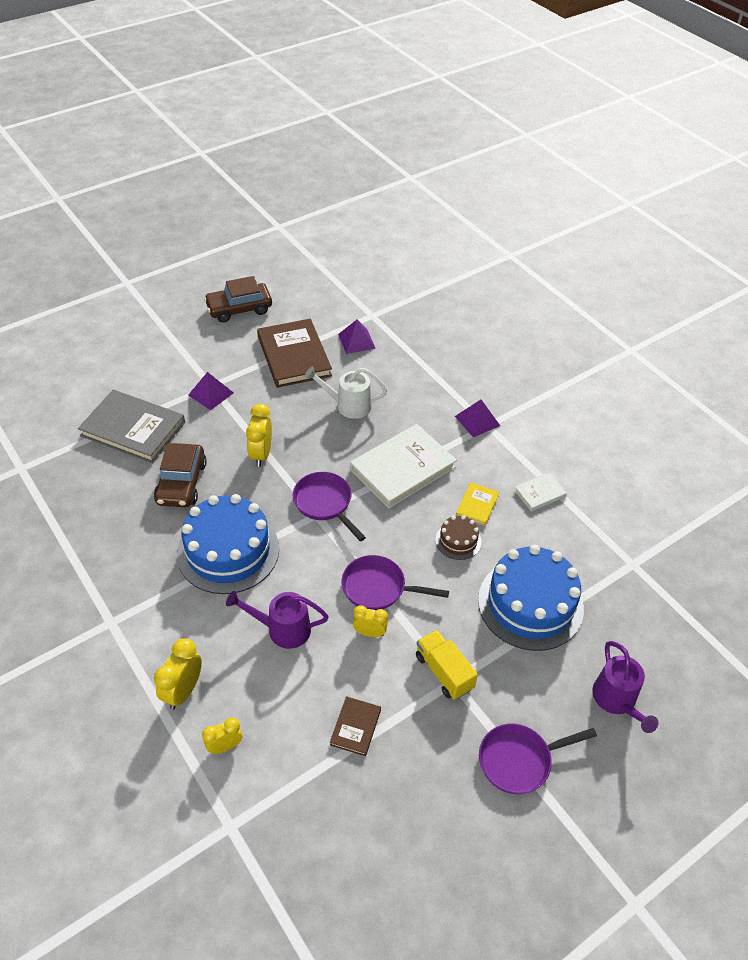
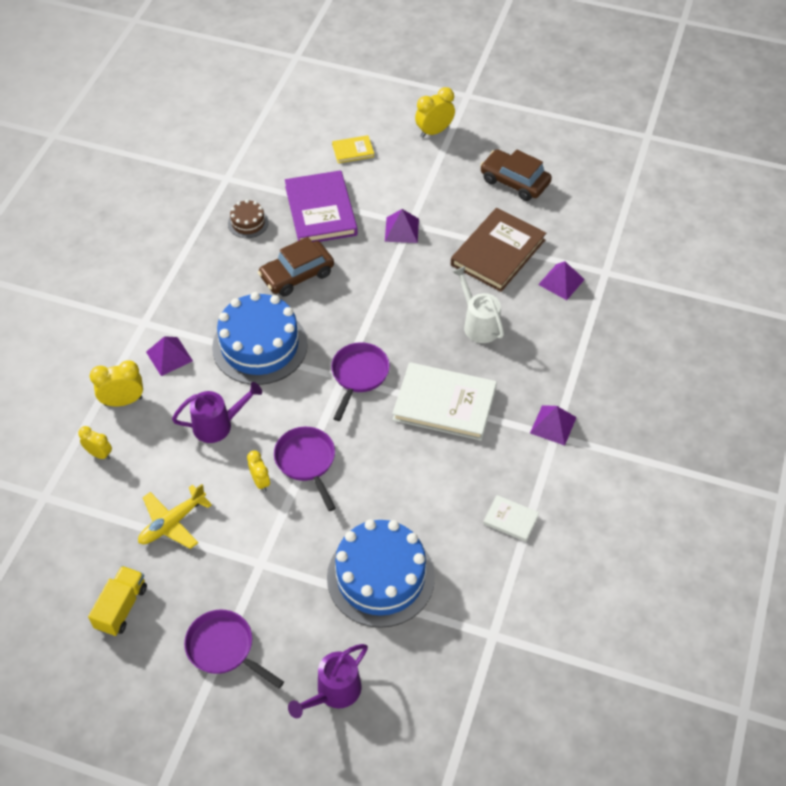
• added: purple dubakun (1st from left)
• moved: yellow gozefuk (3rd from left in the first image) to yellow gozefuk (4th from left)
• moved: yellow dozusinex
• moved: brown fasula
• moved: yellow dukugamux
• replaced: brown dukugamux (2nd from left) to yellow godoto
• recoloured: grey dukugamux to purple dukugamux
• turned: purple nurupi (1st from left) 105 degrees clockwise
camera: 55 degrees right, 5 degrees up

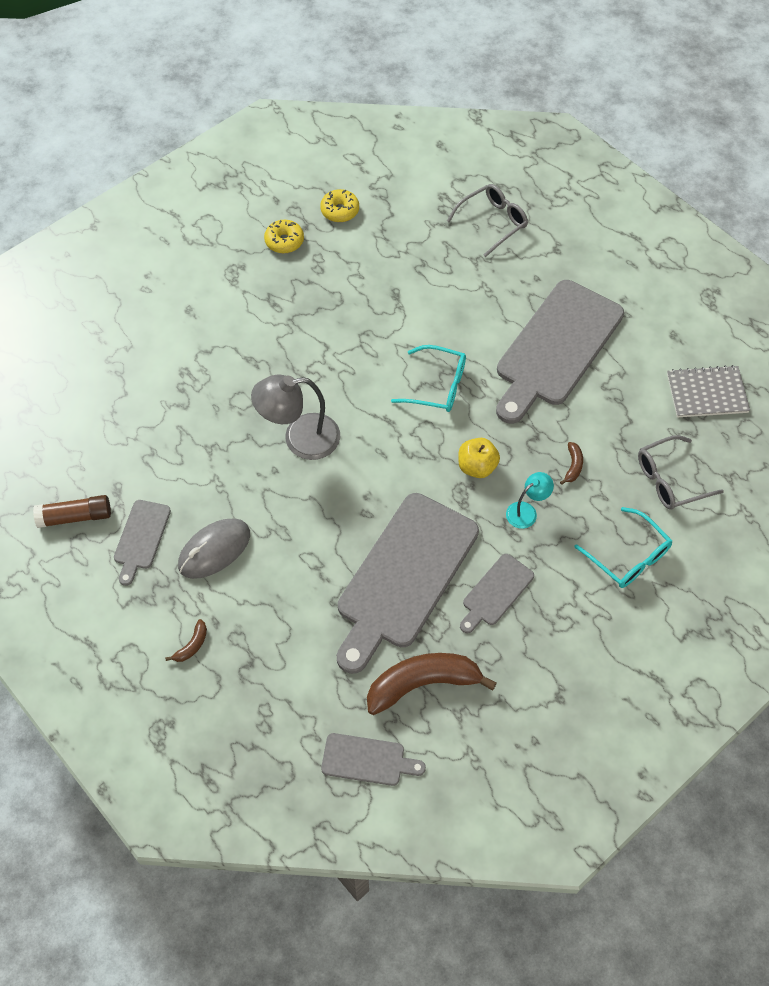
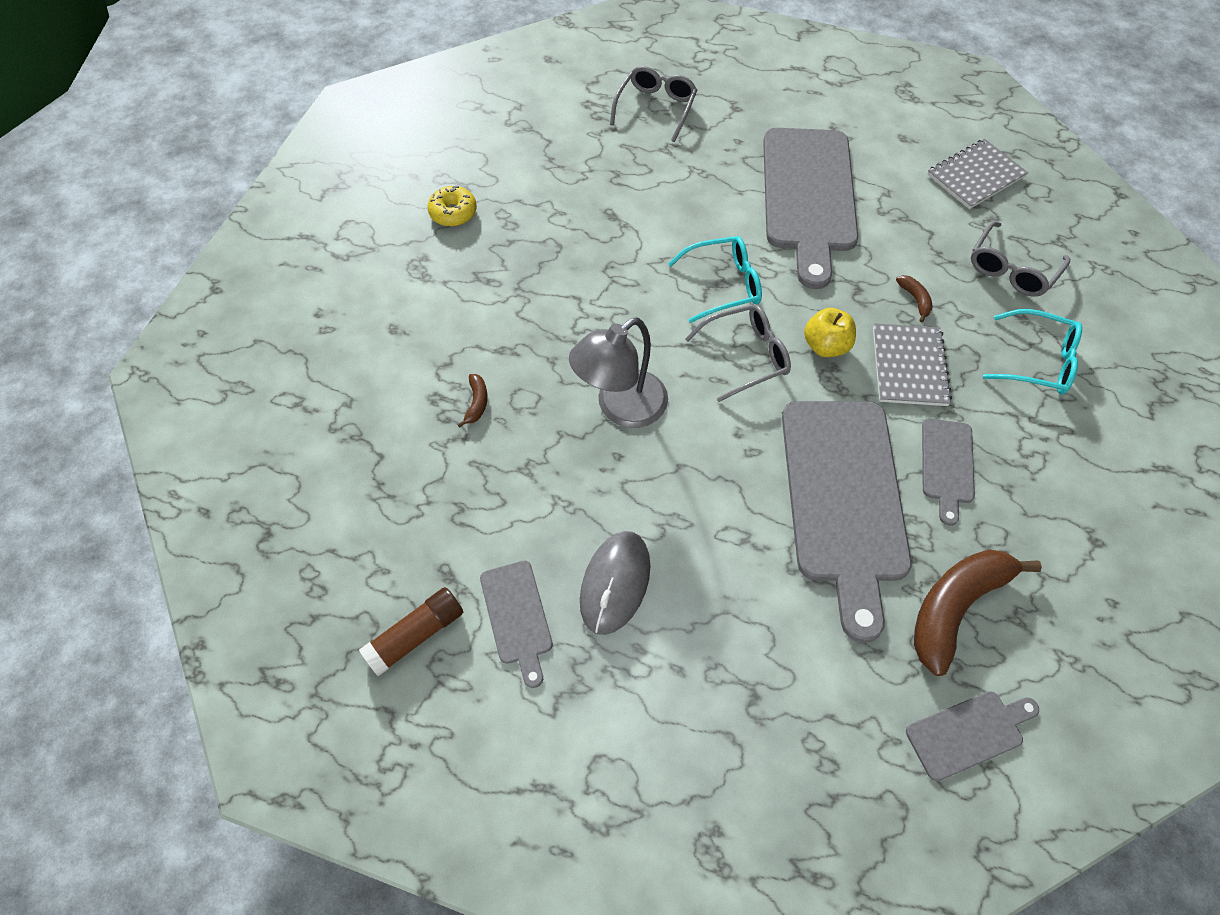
• removed: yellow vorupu (2nd from left)
• added: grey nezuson (2nd from left)
• moved: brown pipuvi (1st from left)
• replaced: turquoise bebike to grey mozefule (1st from left)
camera: 30 degrees left, 0 degrees up

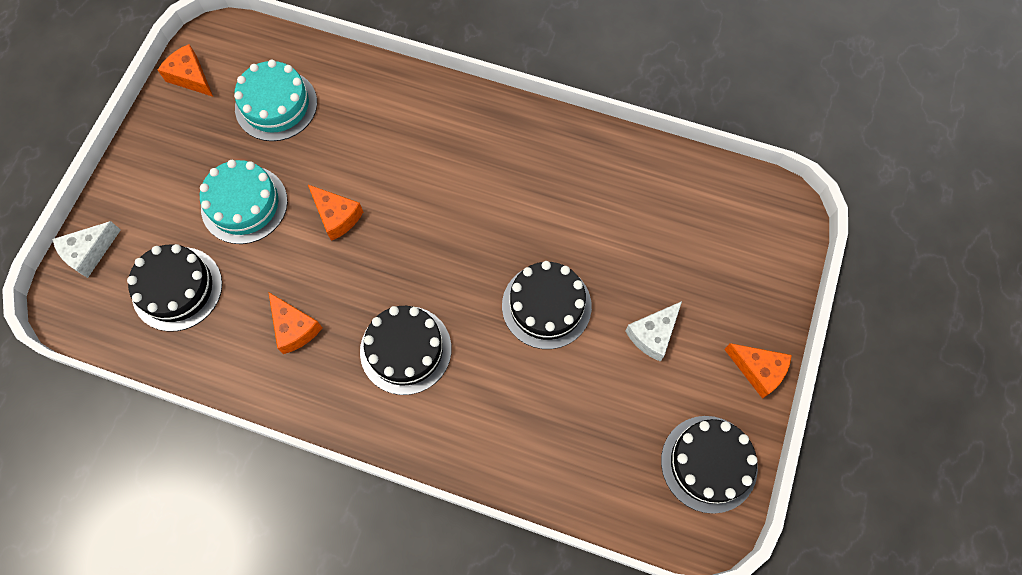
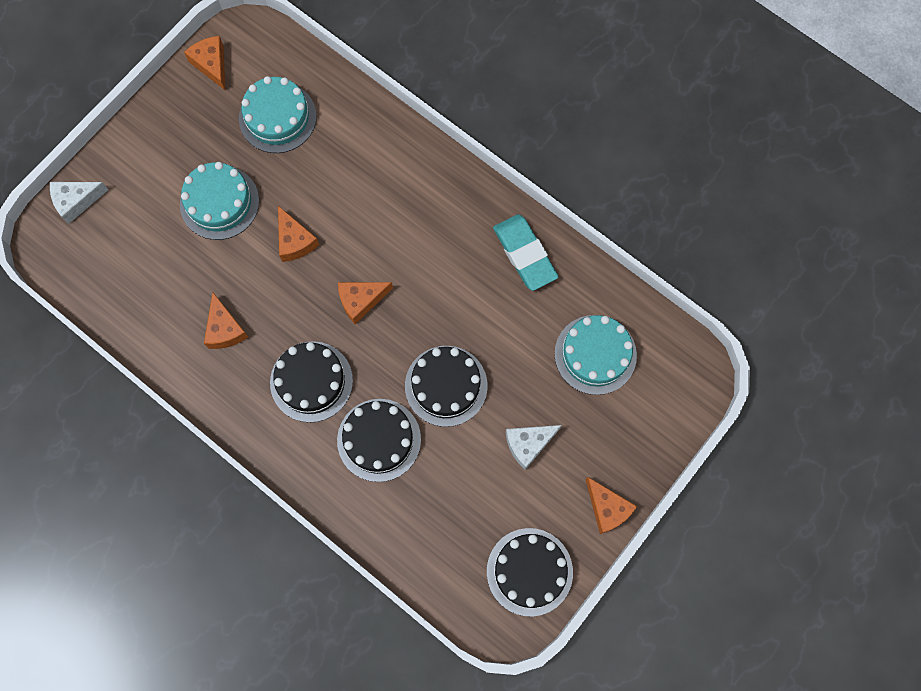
• added: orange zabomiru (4th from left)
• added: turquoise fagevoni
• added: turquoise fasula (3rd from left)
• moved: black fasula (1st from left in the first image) to black fasula (2nd from left)
camera: 20 degrees right, 5 degrees up

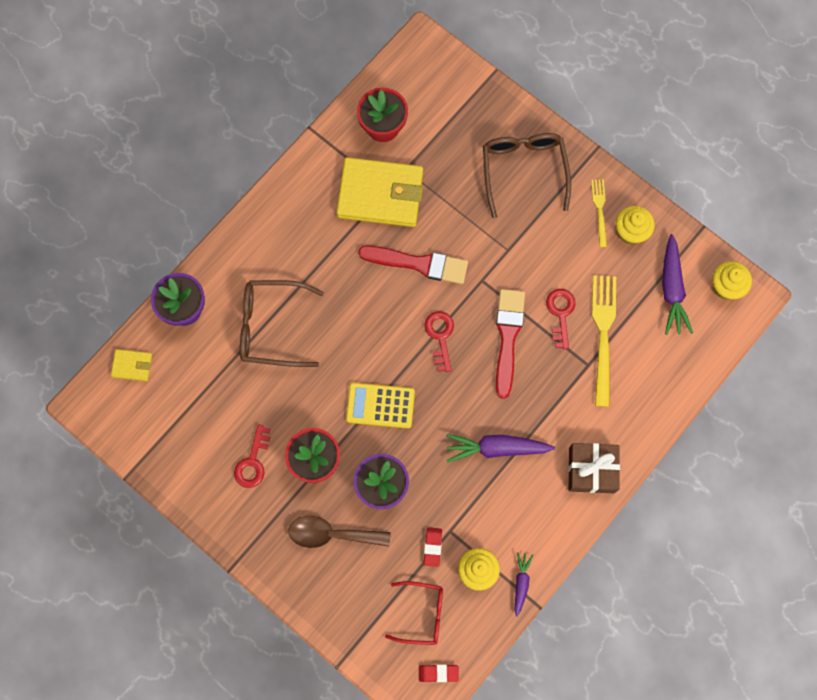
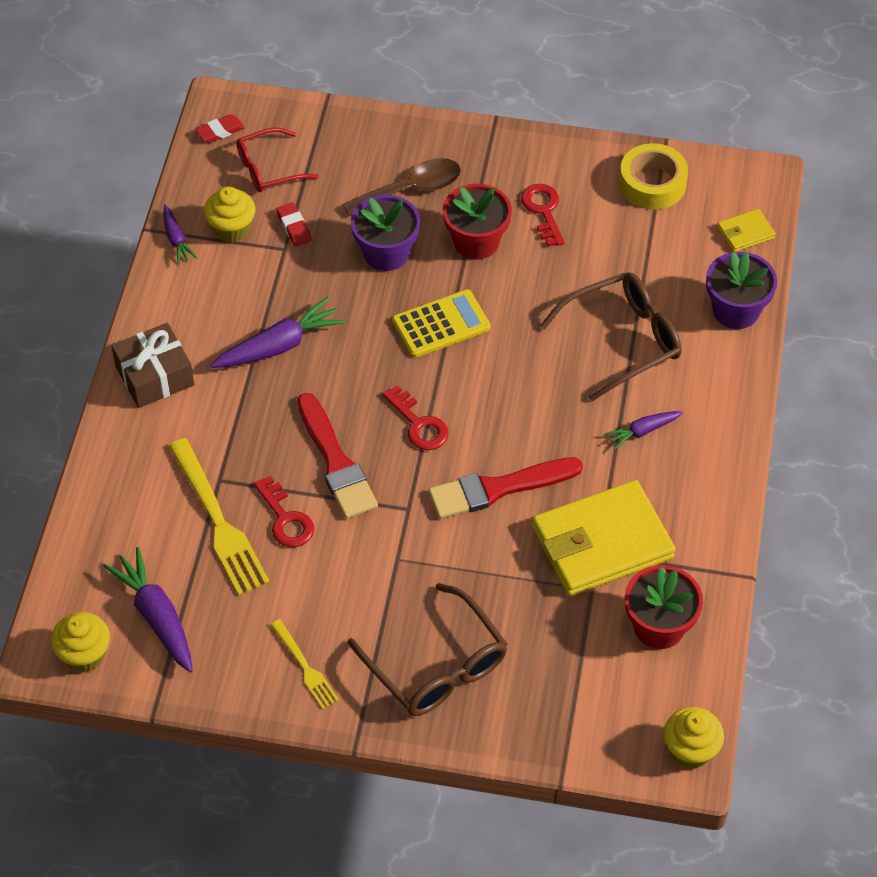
• added: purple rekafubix (4th from left)
• added: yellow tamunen
• moved: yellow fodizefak (2nd from left in the first image) to yellow fodizefak (3rd from left)
camera: 150 degrees right, 20 degrees down

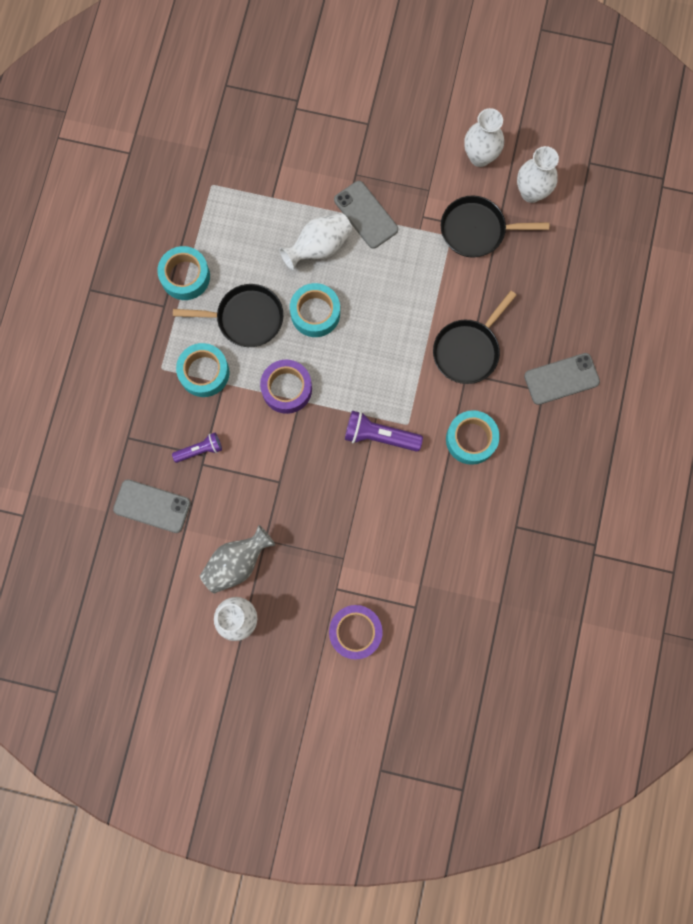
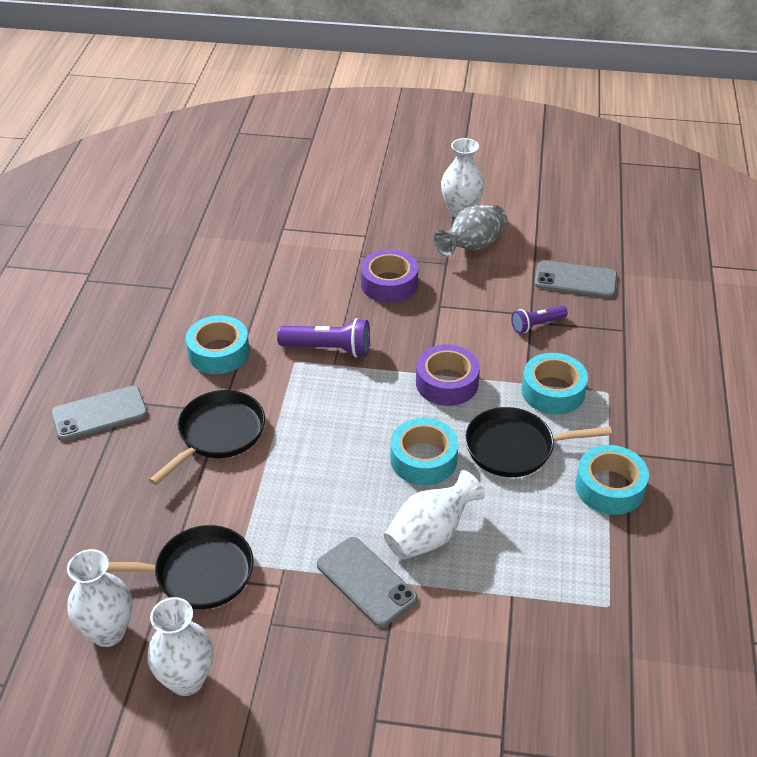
• moved: purple tamunen (2nd from left in the first image) to purple tamunen (1st from left)
camera: 175 degrees right, 35 degrees down

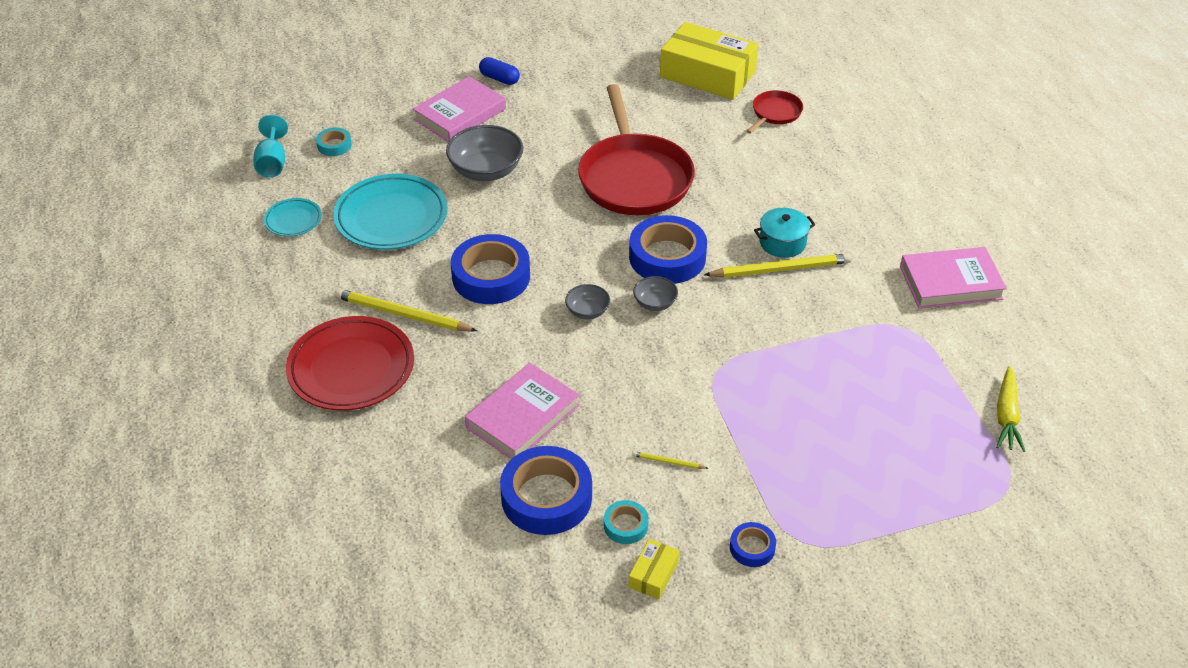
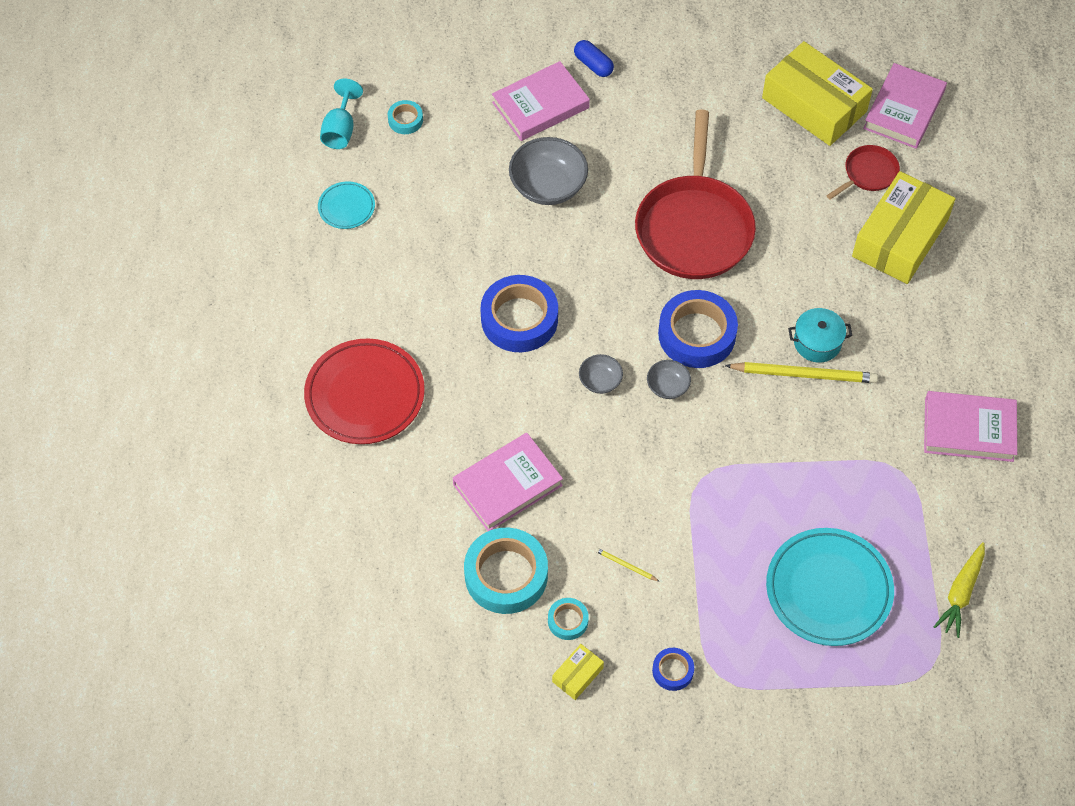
• removed: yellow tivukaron (1st from left)
• added: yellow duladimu (3rd from left)
• added: pink dukugamux (3rd from left)
• moved: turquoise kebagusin (2nd from left)
• recoloured: blue tamunen (2nd from left) to turquoise tamunen (2nd from left)
camera: 15 degrees right, 15 degrees up

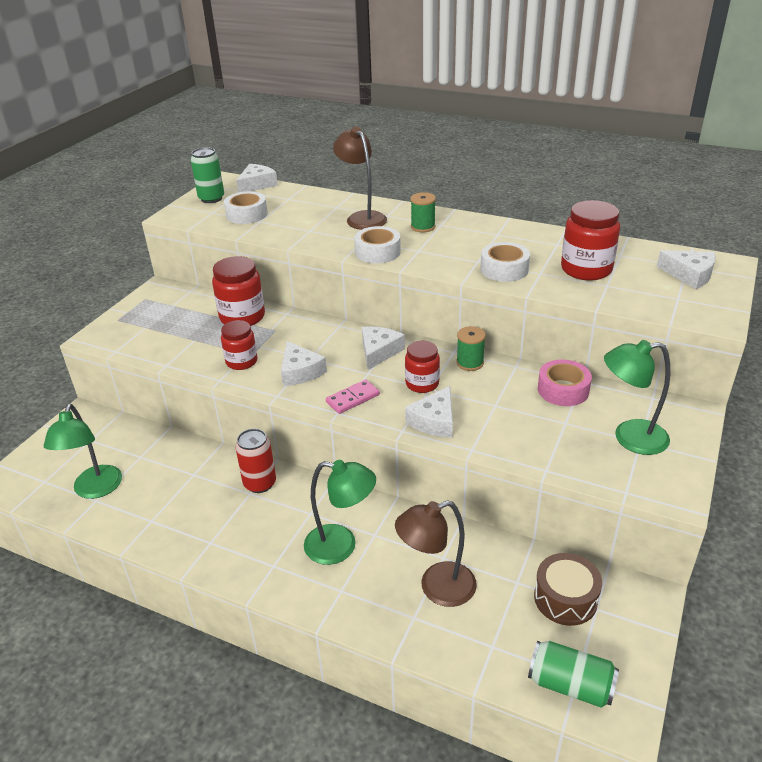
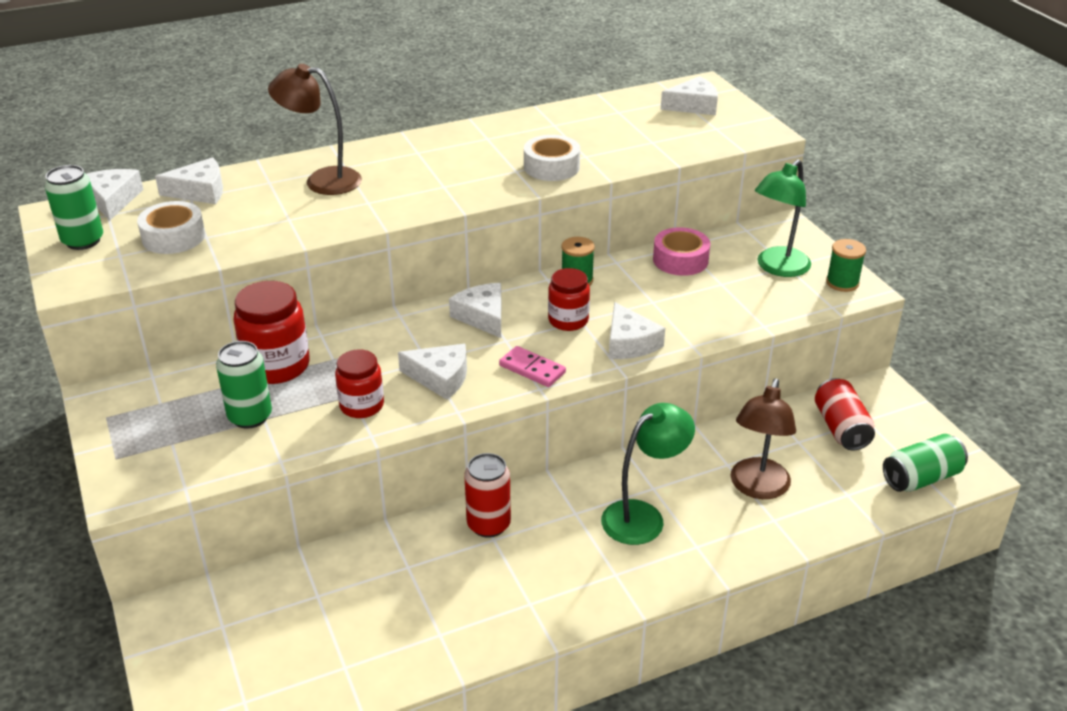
• removed: green bebike (1st from left)
• removed: white tamunen (2nd from left)
• removed: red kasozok (4th from left)
• added: white zabomiru (2nd from left)
• added: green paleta (2nd from left)
• moved: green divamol (1st from left in the first image) to green divamol (2nd from left)
• replaced: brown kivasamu to red paleta (2nd from left)
• turned: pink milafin 60 degrees counterclockwise
camera: 50 degrees left, 0 degrees up

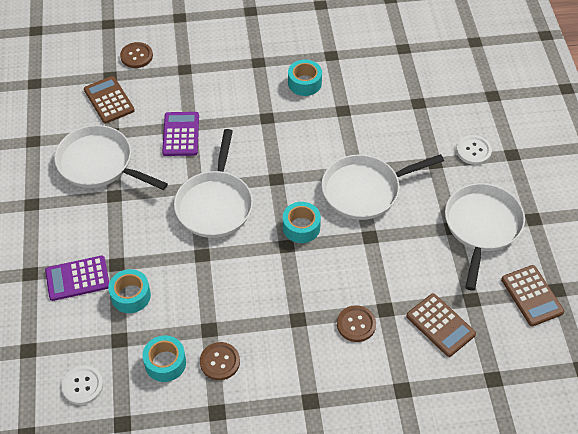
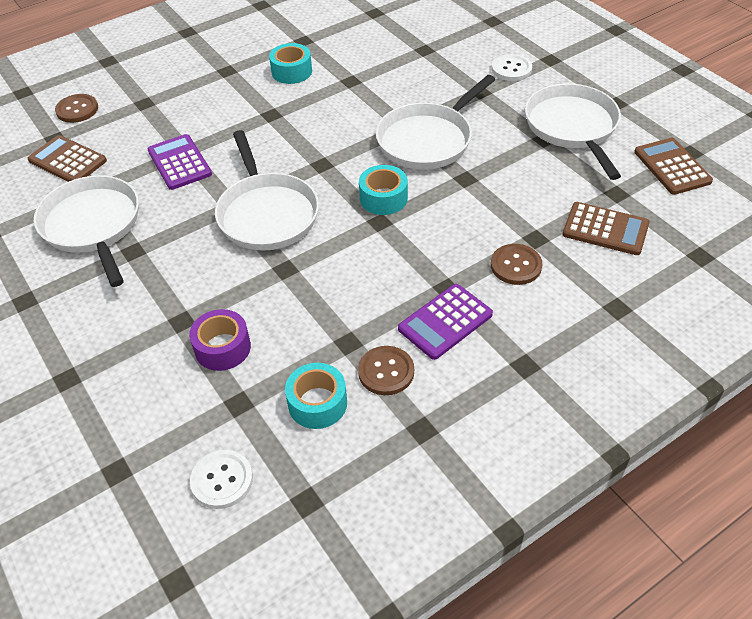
• moved: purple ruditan (1st from left in the first image) to purple ruditan (2nd from left)
• recoloured: turquoise tamunen (1st from left) to purple tamunen
• turned: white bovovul (1st from left) 60 degrees clockwise
• turned: brown ruditan (3rd from left) 150 degrees counterclockwise
camera: 25 degrees left, 5 degrees down

